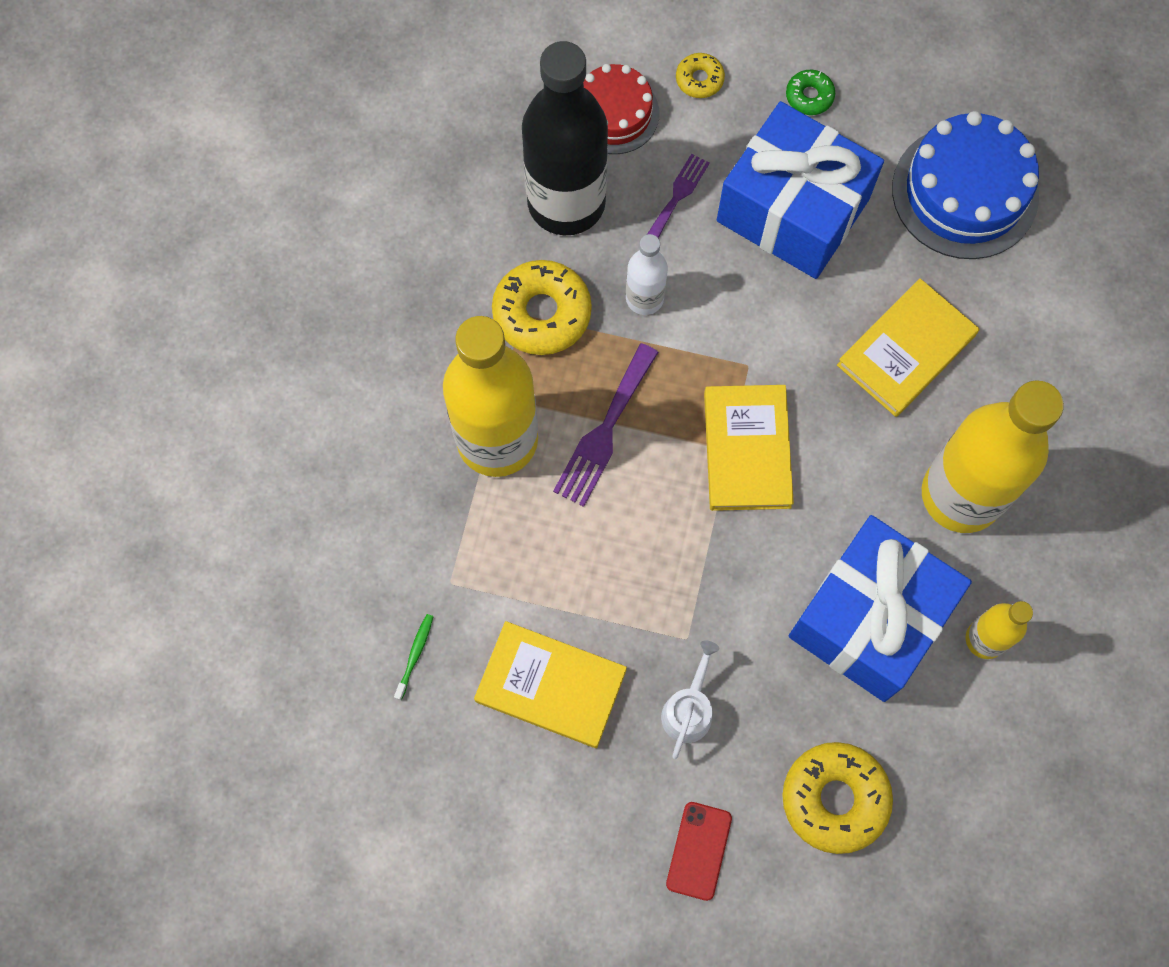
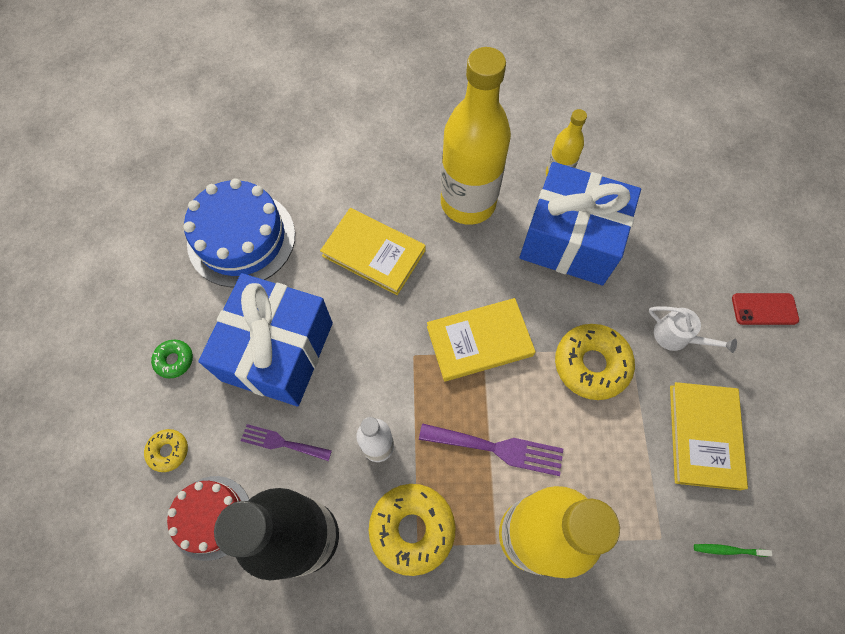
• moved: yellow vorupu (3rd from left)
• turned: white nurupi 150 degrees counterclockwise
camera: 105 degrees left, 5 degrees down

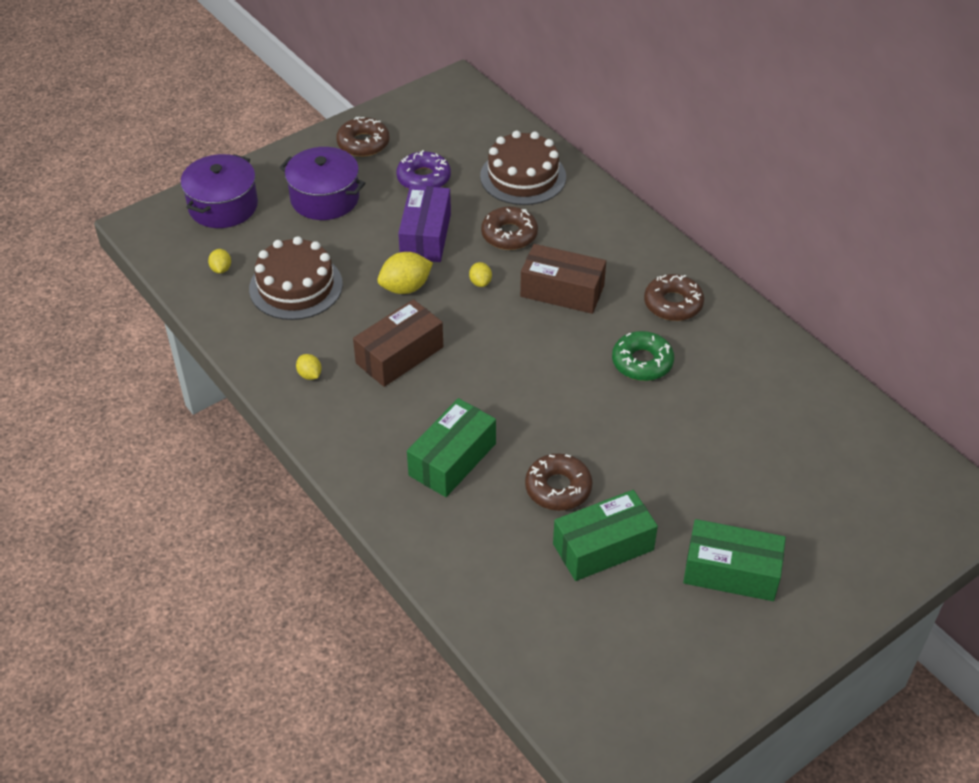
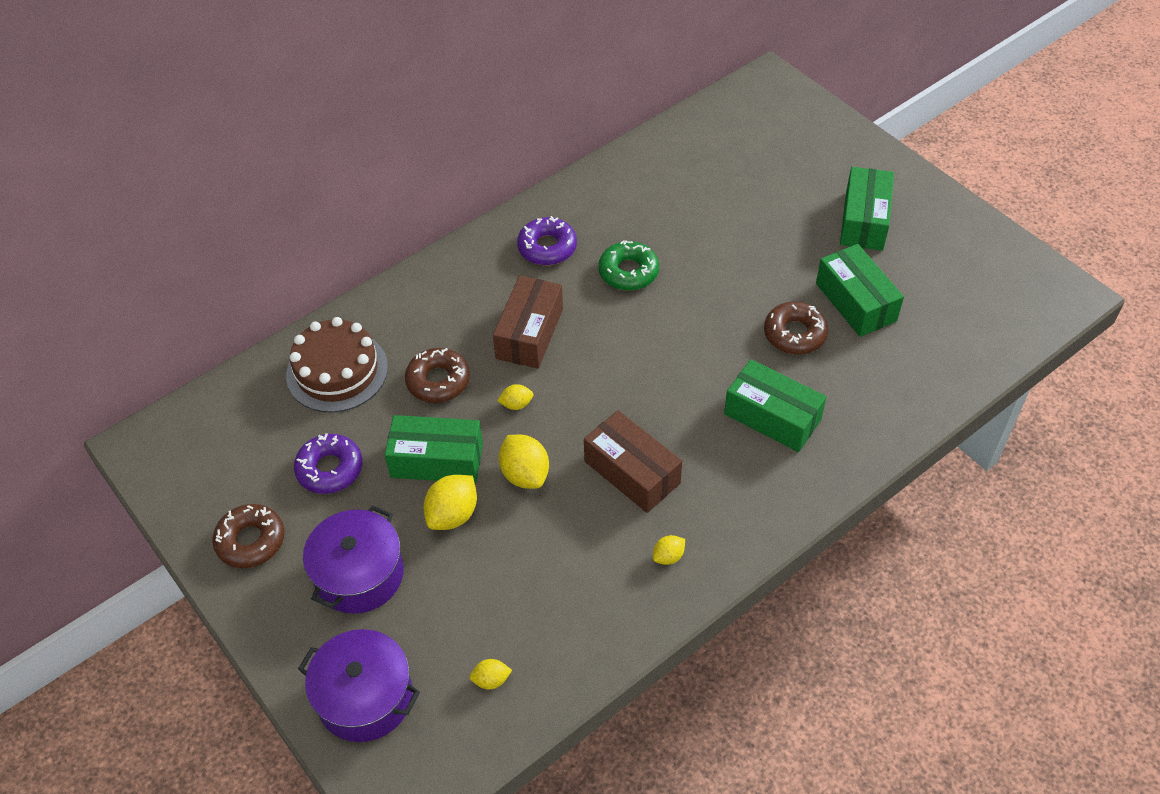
• removed: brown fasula (1st from left)
• added: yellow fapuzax (1st from left)
• recoloured: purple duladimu to green duladimu (1st from left)
• recoloured: brown vorupu (4th from left) to purple vorupu (2nd from left)
camera: 90 degrees left, 5 degrees up

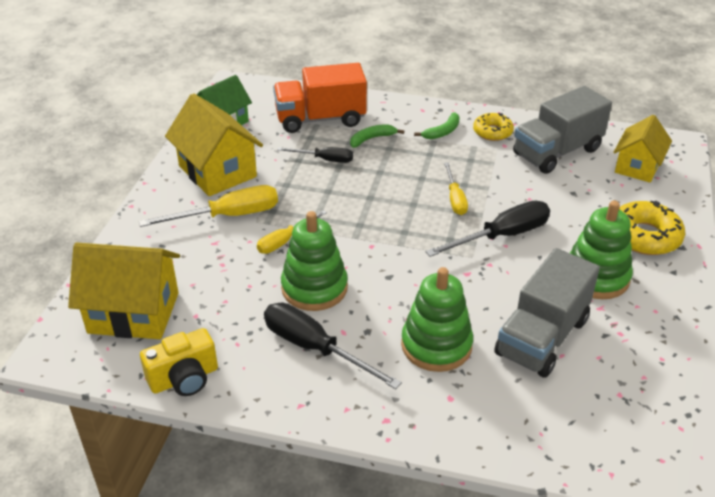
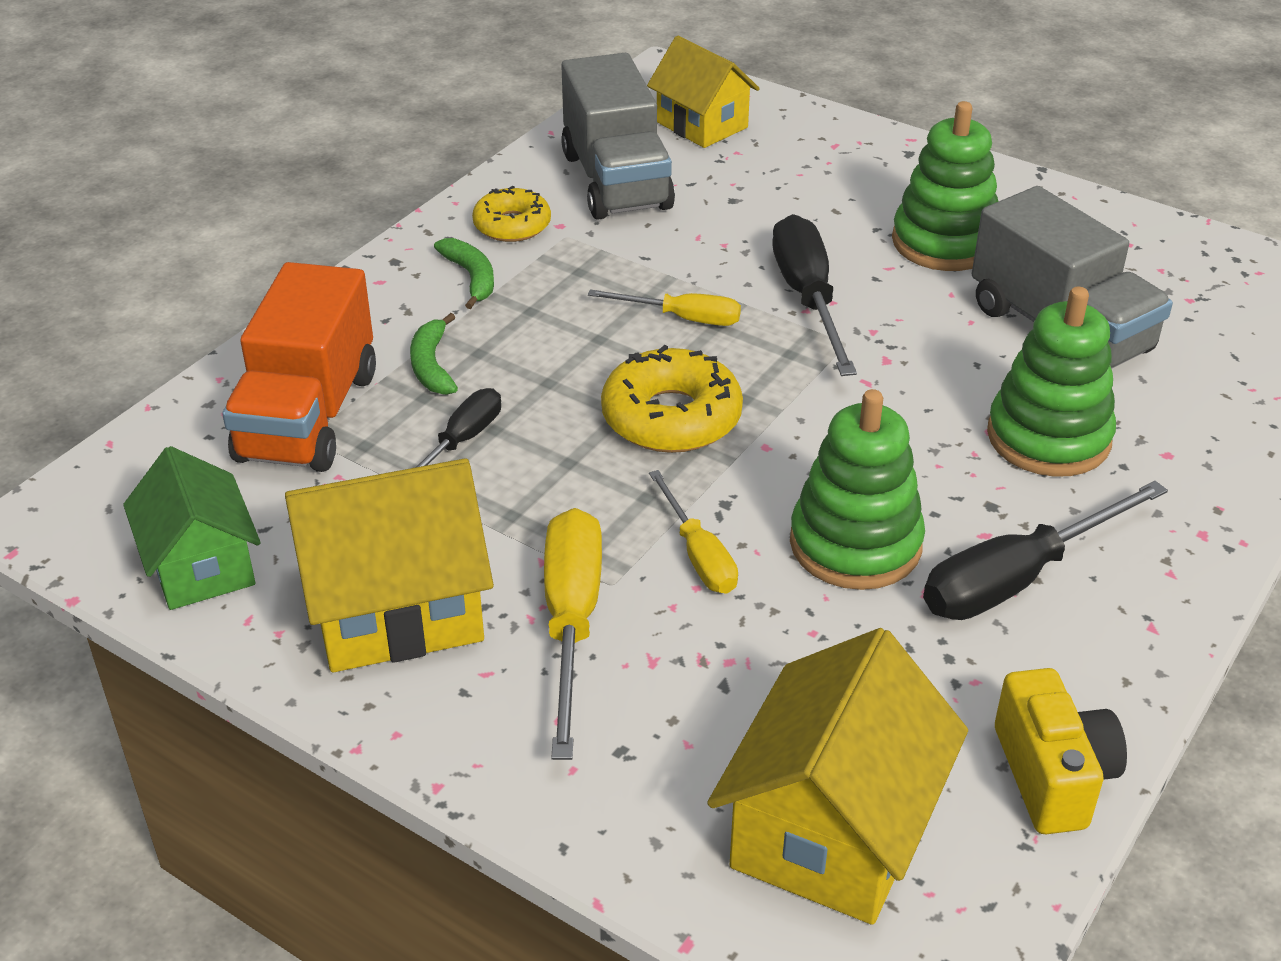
• moved: yellow vorupu (2nd from left)
camera: 70 degrees left, 0 degrees up

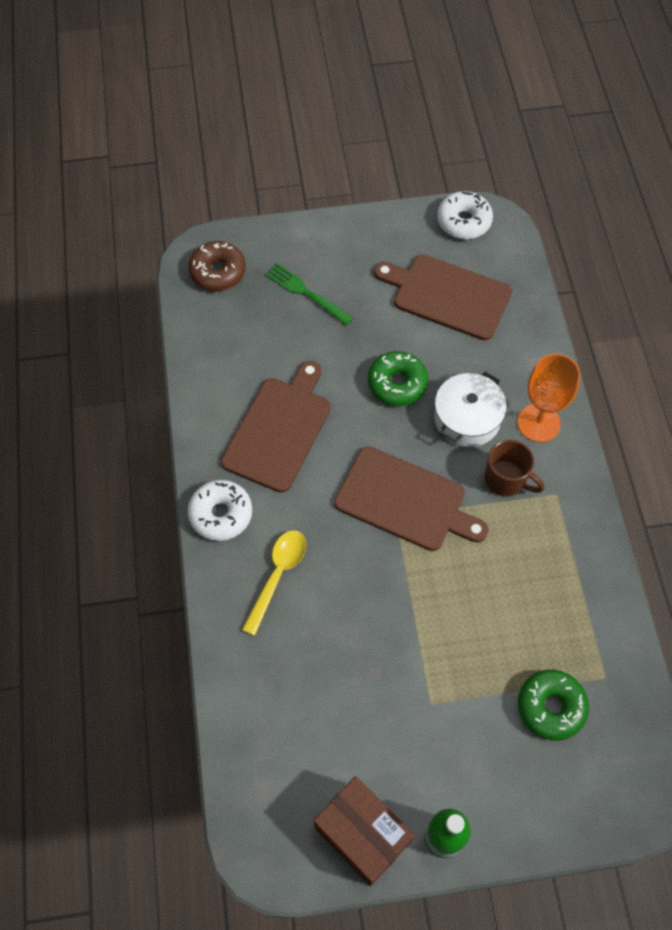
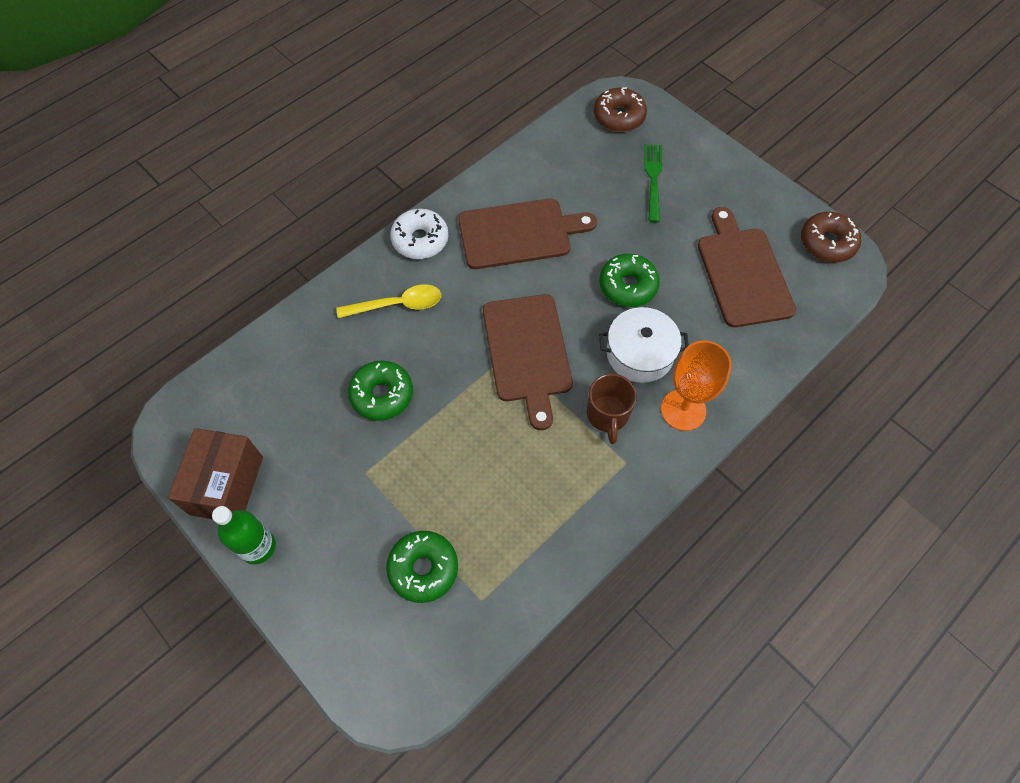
• added: green vorupu (1st from left)
• recoloured: white vorupu (2nd from left) to brown vorupu (2nd from left)
camera: 55 degrees right, 0 degrees up

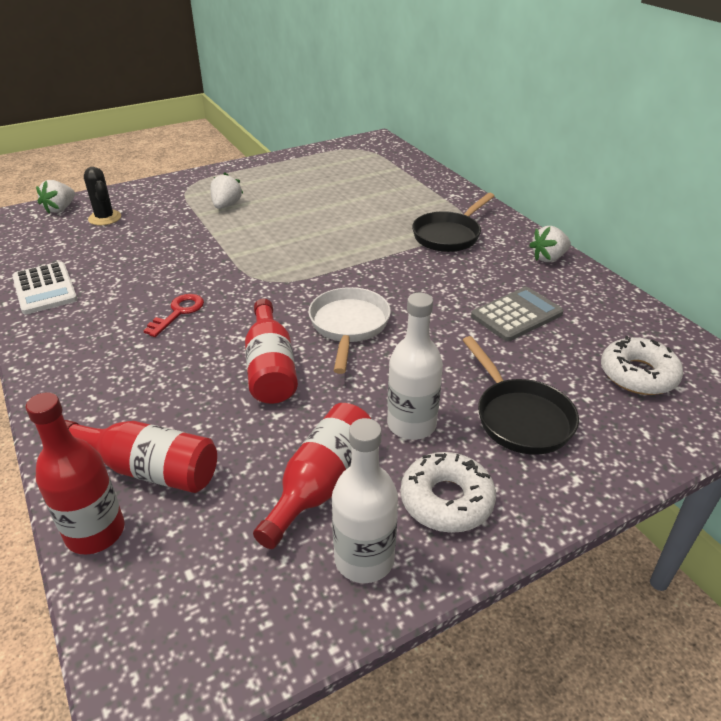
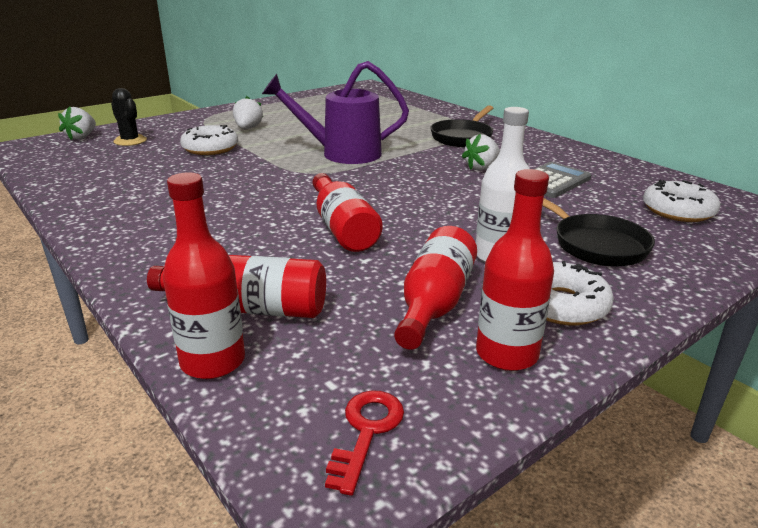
• removed: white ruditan
• removed: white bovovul
• added: white vorupu (1st from left)
• added: purple nurupi
• moved: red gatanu
• moved: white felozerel (3rd from left)
• recoloured: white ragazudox (1st from left) to red ragazudox (5th from left)
camera: 10 degrees left, 10 degrees down

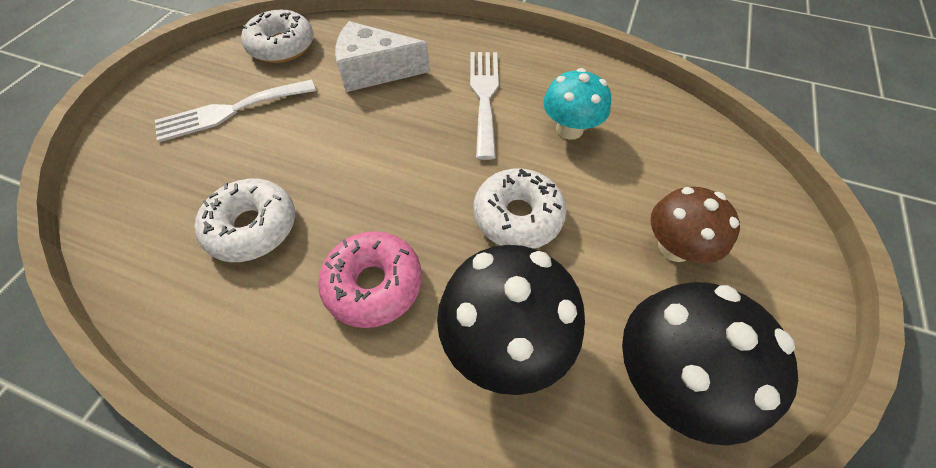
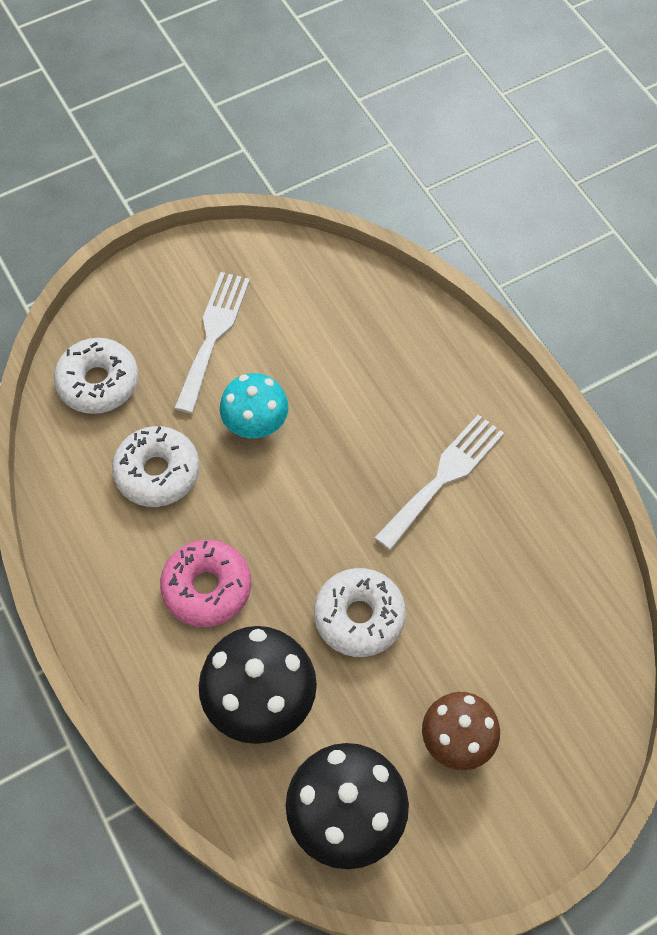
• removed: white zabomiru
• moved: white vorupu (2nd from left in the first image) to white vorupu (1st from left)
• moved: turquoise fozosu
• turned: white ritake (1st from left) 90 degrees clockwise
camera: 40 degrees right, 5 degrees up

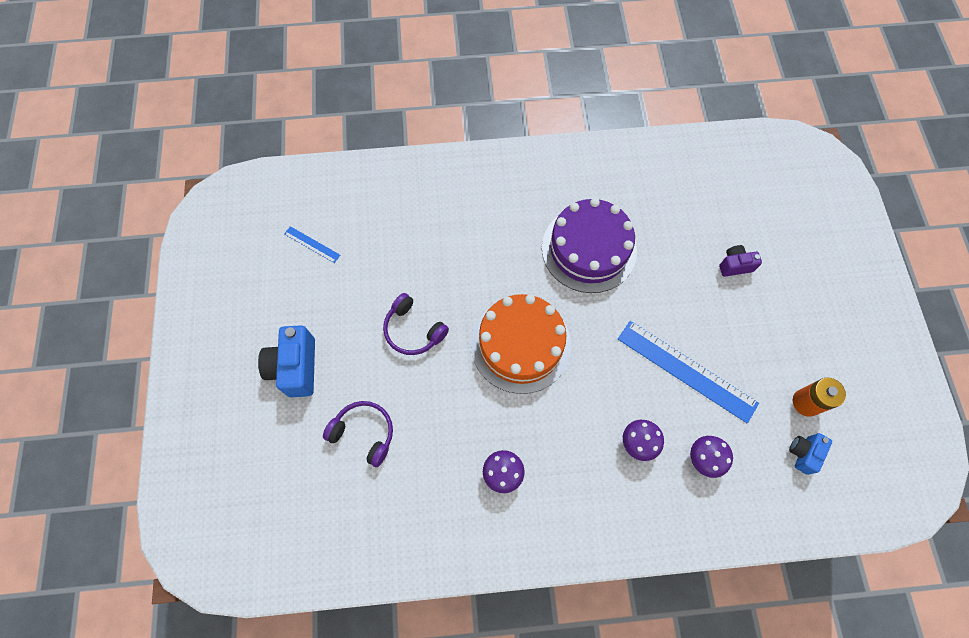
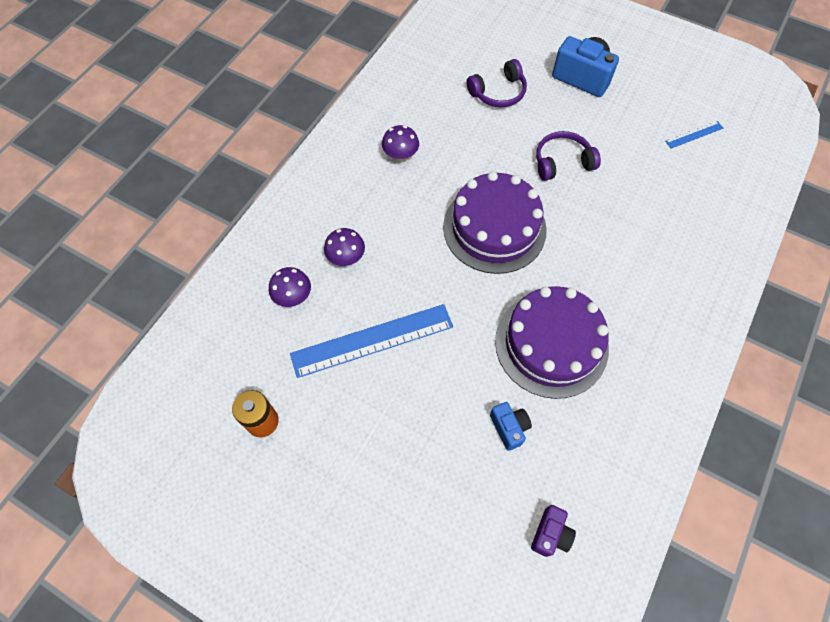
• moved: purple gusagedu
• moved: blue gusagedu (2nd from left in the first image) to blue gusagedu (1st from left)
• recoloured: orange fasula to purple fasula (1st from left)
camera: 125 degrees right, 5 degrees down

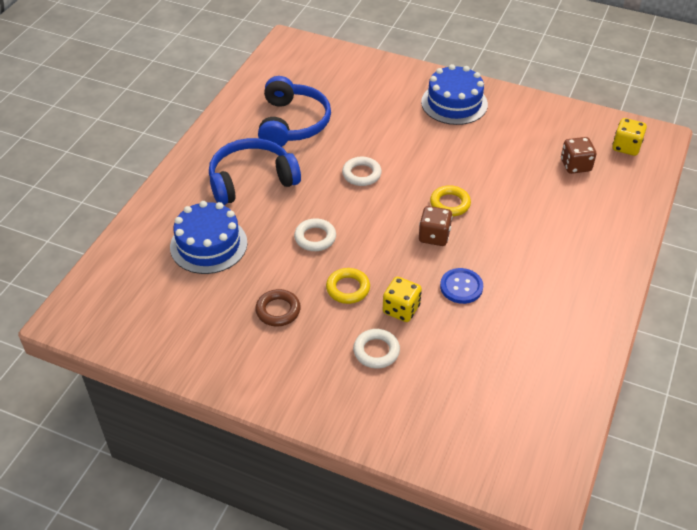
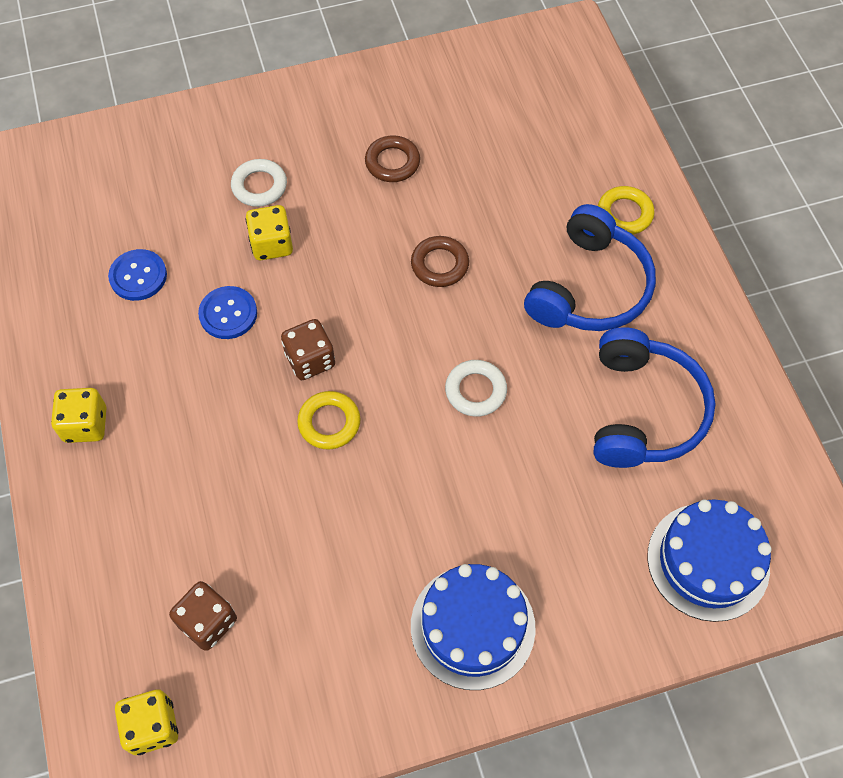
• added: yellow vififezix (1st from left)
• added: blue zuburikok (1st from left)
• moved: blue fasula (1st from left in the first image) to blue fasula (2nd from left)
• moved: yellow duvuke (1st from left in the first image) to yellow duvuke (2nd from left)
• recoloured: white duvuke (1st from left) to brown duvuke (2nd from left)
• turned: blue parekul (2nd from left) 135 degrees counterclockwise
camera: 140 degrees right, 15 degrees up

